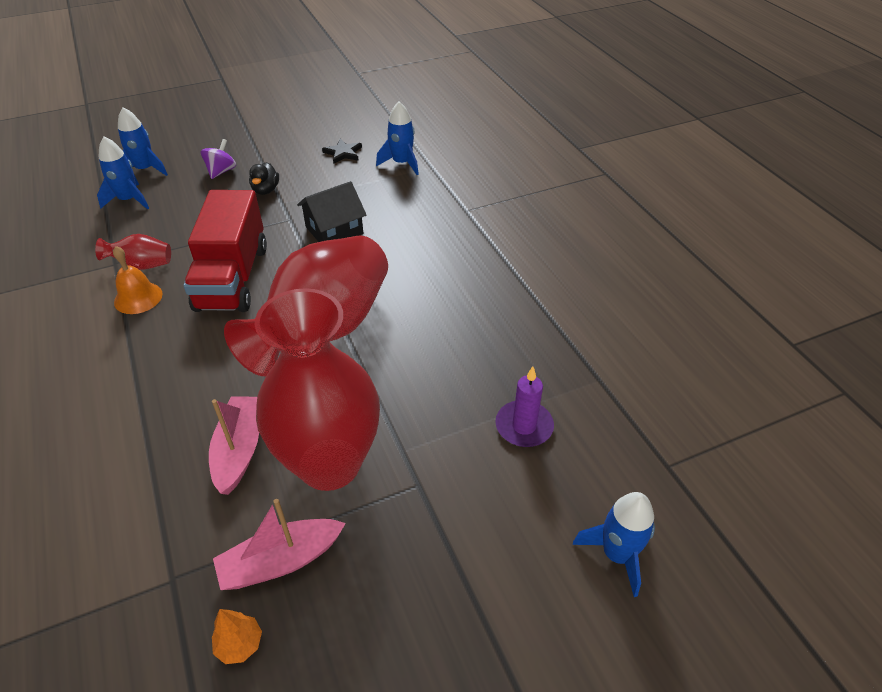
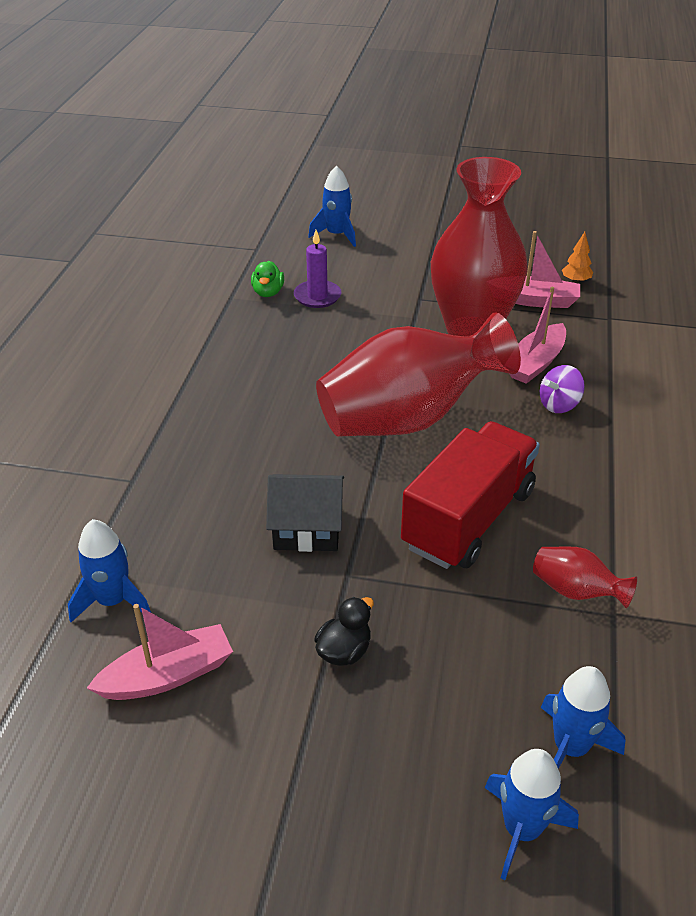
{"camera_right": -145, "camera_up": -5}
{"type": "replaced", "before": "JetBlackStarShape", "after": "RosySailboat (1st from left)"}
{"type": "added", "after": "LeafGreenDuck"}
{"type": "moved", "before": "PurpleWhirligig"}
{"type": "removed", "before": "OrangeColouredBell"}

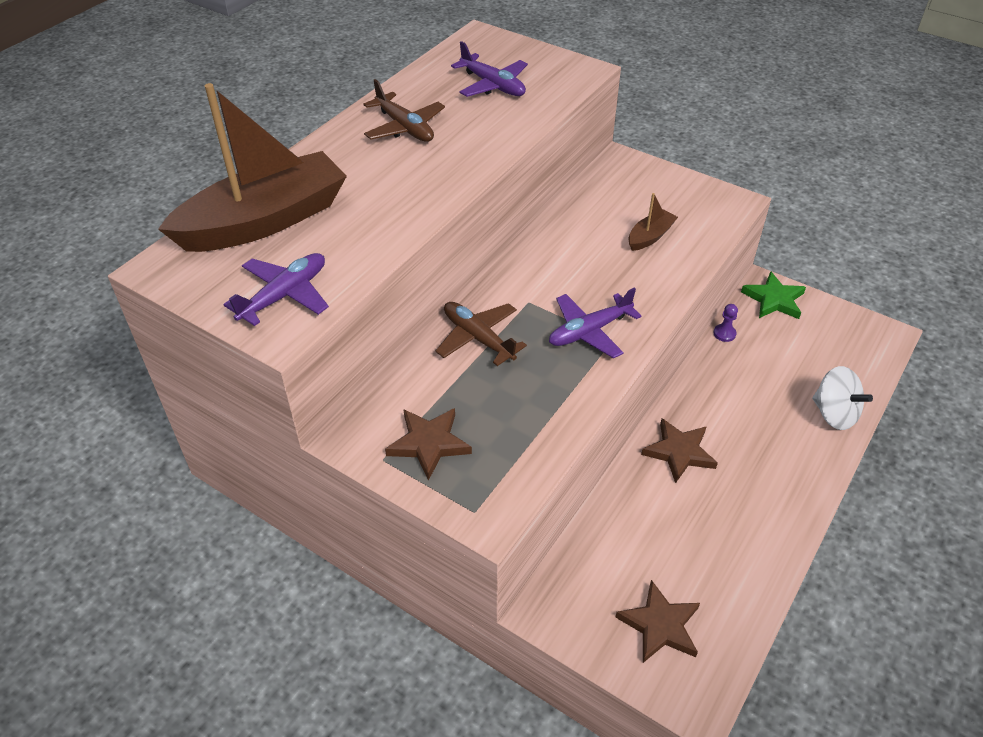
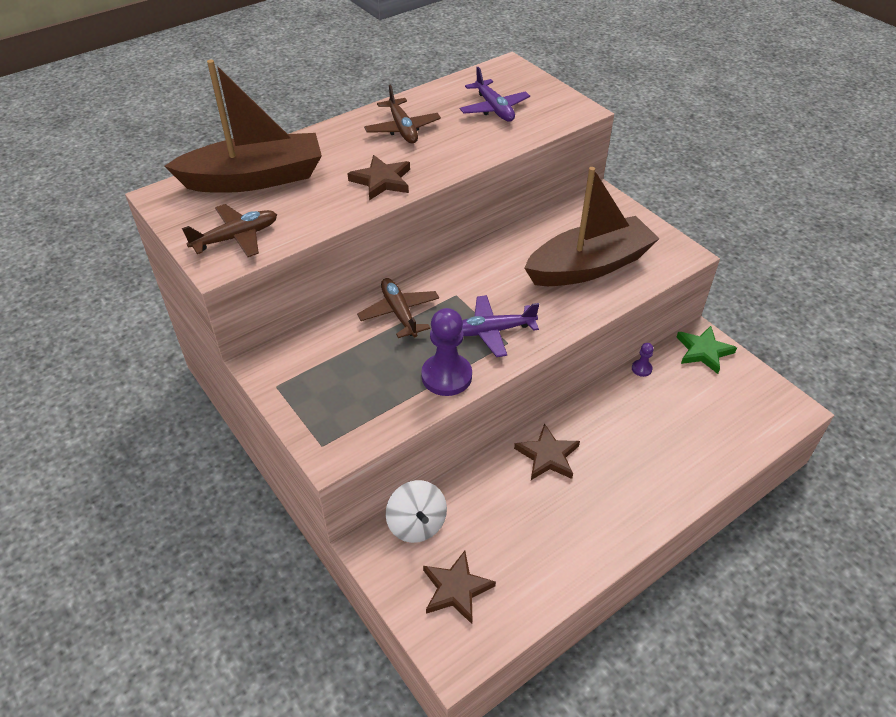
{"camera_right": 20, "camera_up": 0}
{"type": "recoloured", "before": "PurpleToyPlane (1st from left)", "after": "RussetToyPlane (1st from left)"}
{"type": "moved", "before": "RussetStarShape (1st from left)"}
{"type": "moved", "before": "PureWhiteWhirligig"}
{"type": "added", "after": "PurplePawn (1st from left)"}
{"type": "resized", "before": "RussetSailboat (2nd from left)", "scale": 2.36}

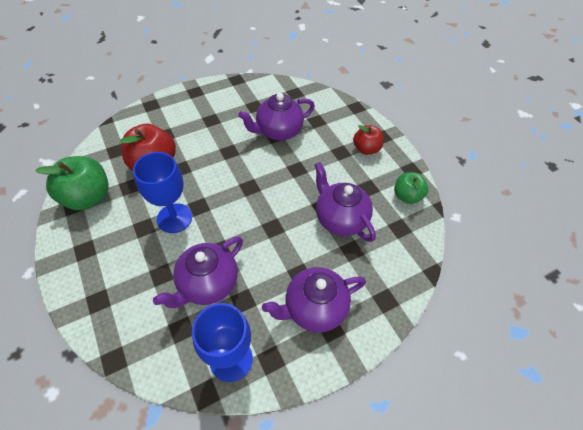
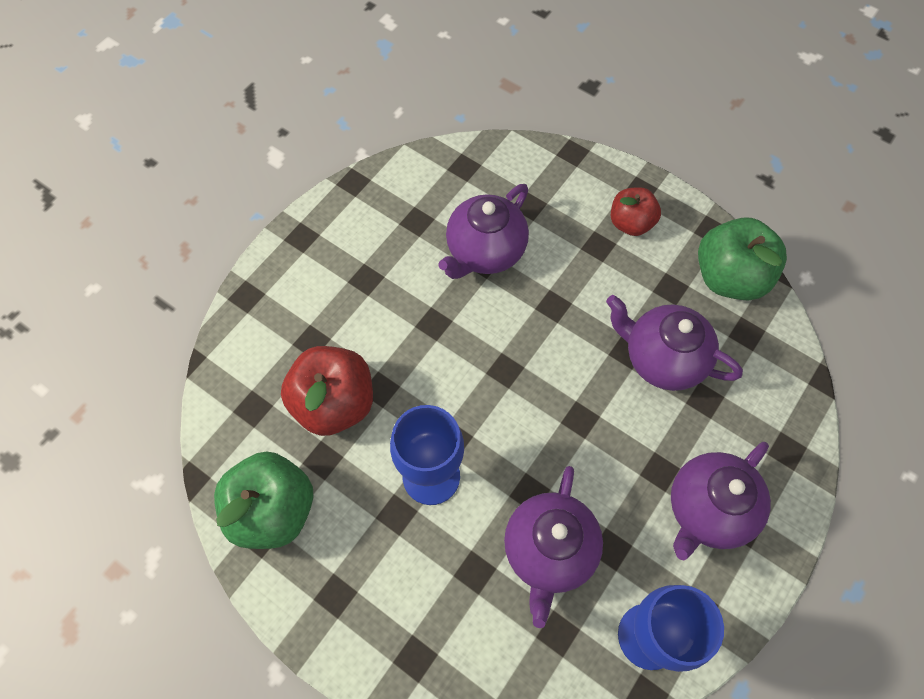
{"camera_right": -25, "camera_up": 10}
{"type": "resized", "before": "LeafGreenAppleFruit (2nd from left)", "scale": 1.62}

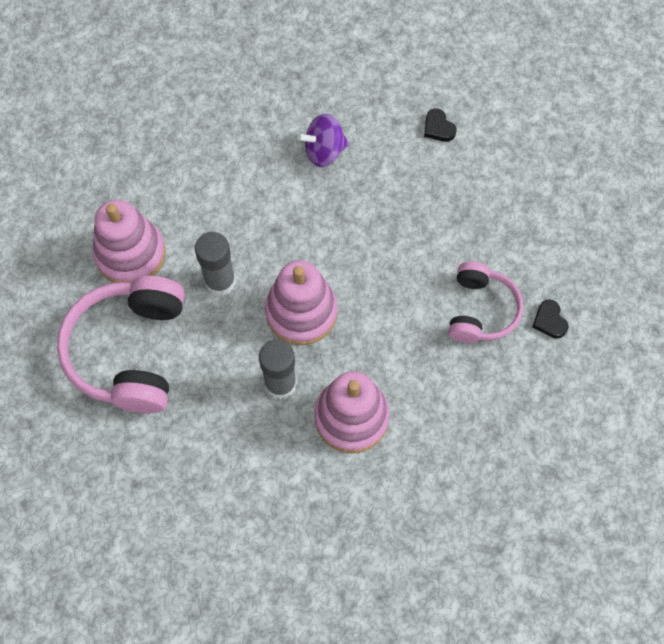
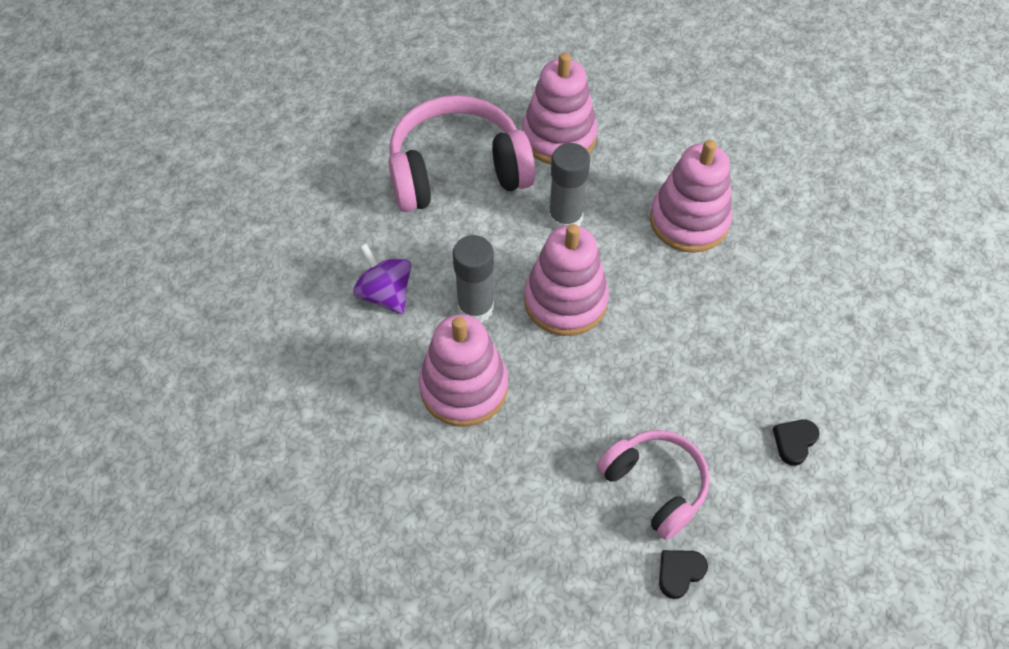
{"camera_right": 70, "camera_up": -10}
{"type": "moved", "before": "PurpleWhirligig"}
{"type": "turned", "before": "RosyOverEarHeadphones (2nd from left)", "turn": -120}
{"type": "added", "after": "RosyStackingRings (4th from left)"}
{"type": "moved", "before": "JetBlackLoveHeart (1st from left in the first image)", "after": "JetBlackLoveHeart (2nd from left)"}

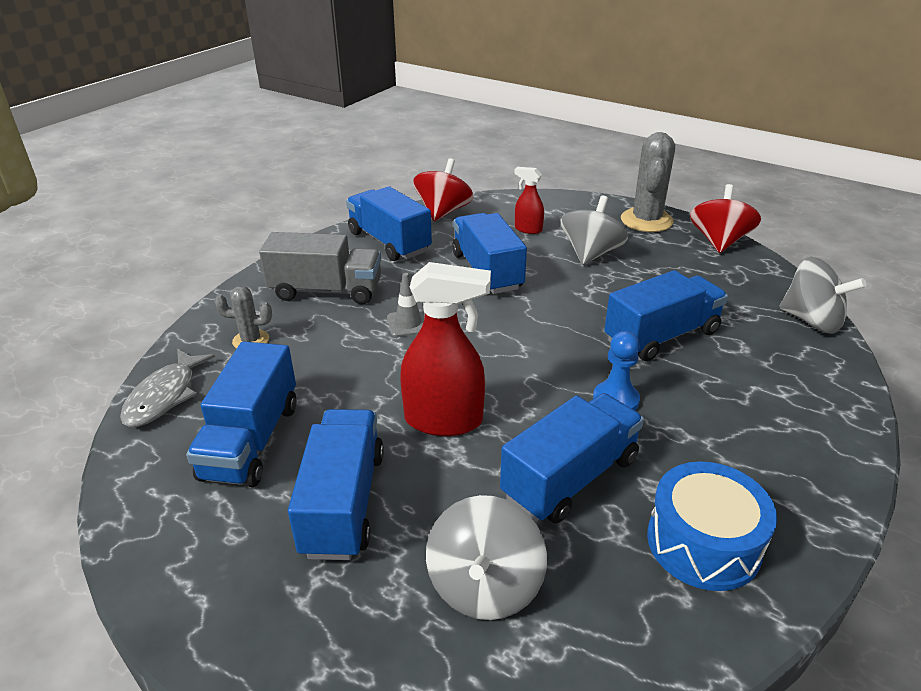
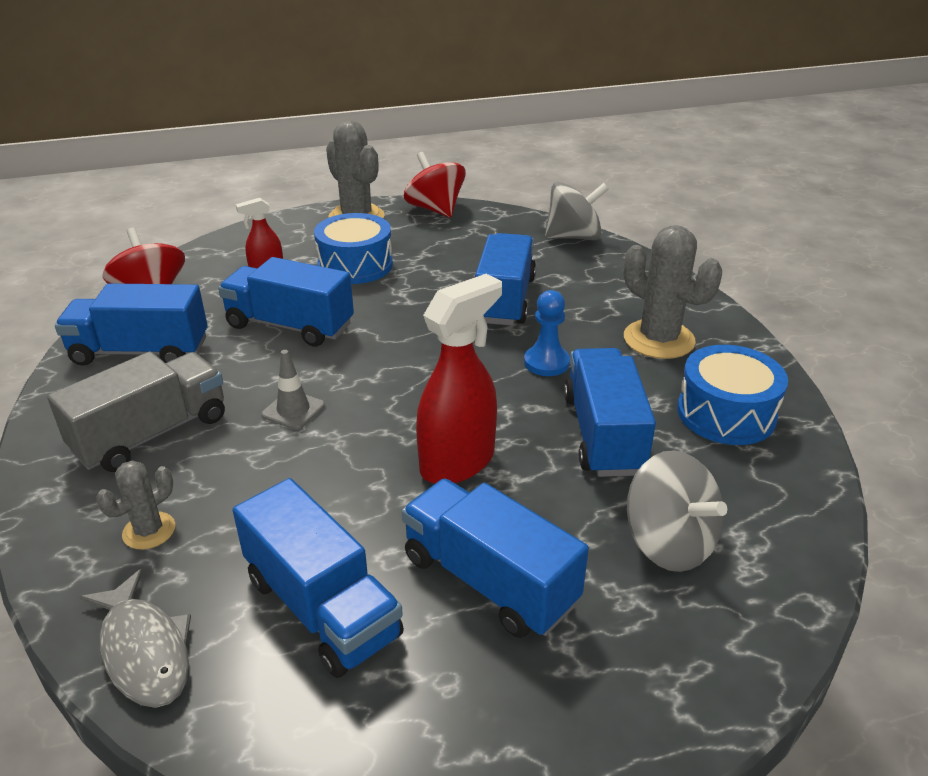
{"camera_right": -50, "camera_up": 0}
{"type": "replaced", "before": "GreyWhirligig (2nd from left)", "after": "BlueToyDrum (1st from left)"}
{"type": "added", "after": "GreySaguaroCactus (3rd from left)"}

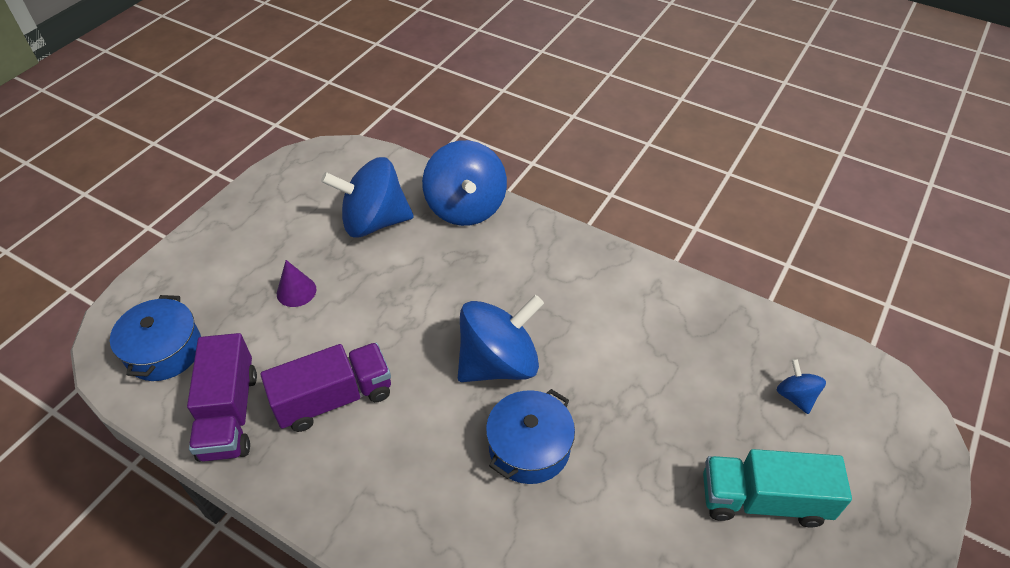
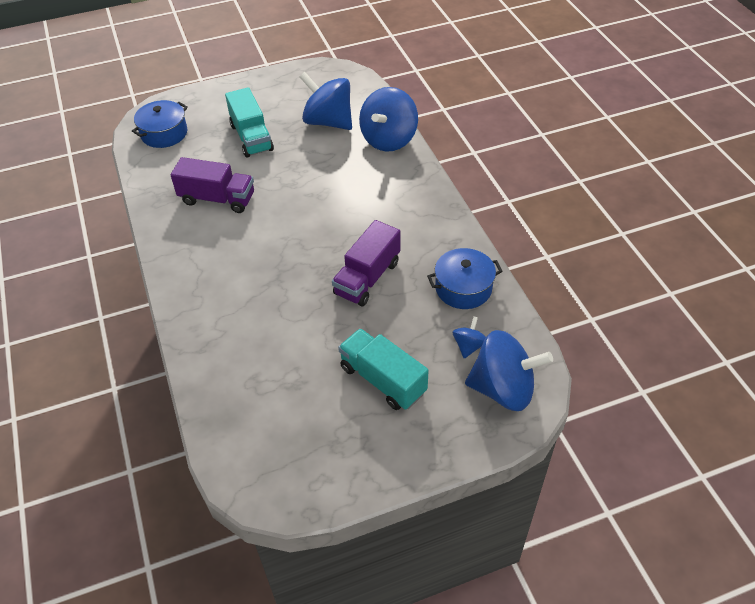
{"camera_right": 40, "camera_up": 0}
{"type": "replaced", "before": "PurpleCone", "after": "TealLorry (1st from left)"}
{"type": "moved", "before": "PurpleLorry (1st from left in the first image)", "after": "PurpleLorry (2nd from left)"}
{"type": "moved", "before": "BluePot (2nd from left)"}
{"type": "moved", "before": "BlueWhirligig (3rd from left in the first image)", "after": "BlueWhirligig (4th from left)"}

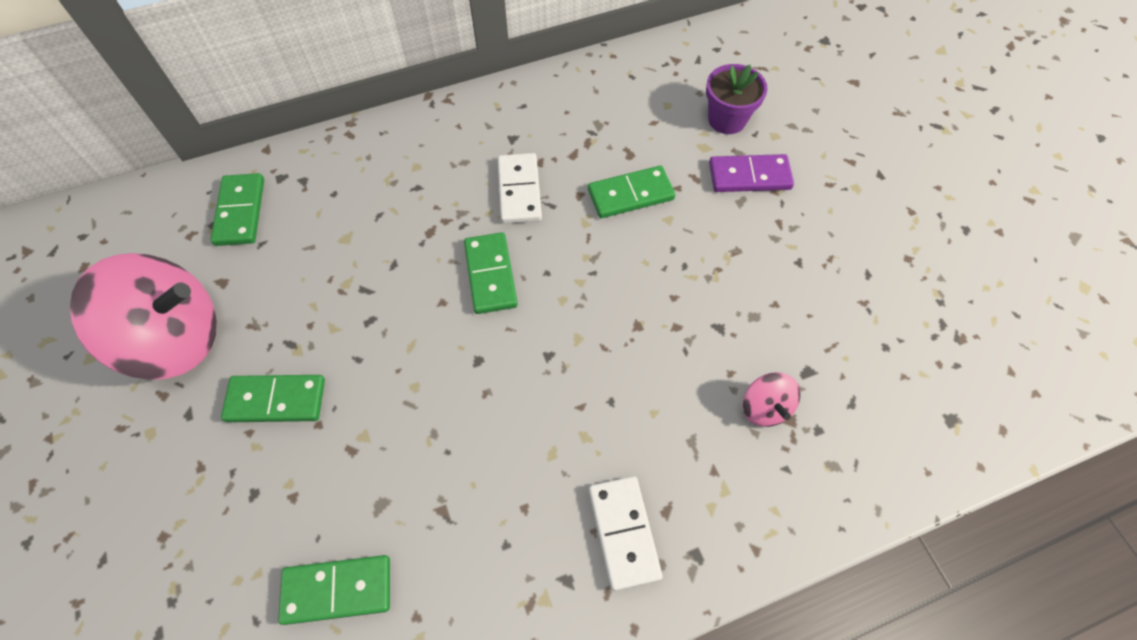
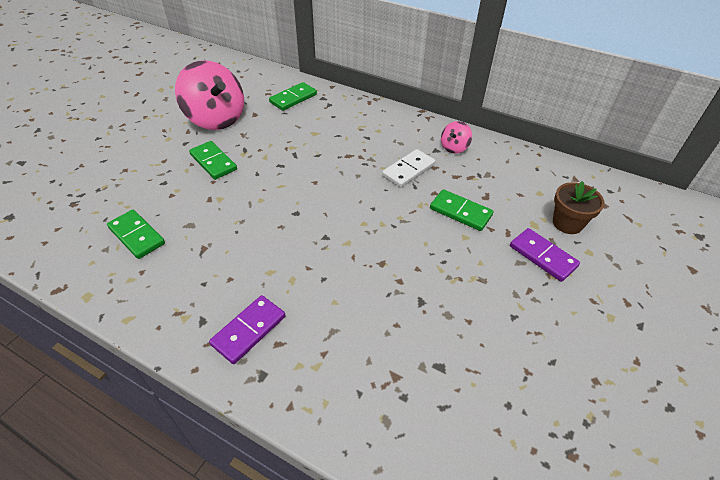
{"camera_right": 50, "camera_up": -15}
{"type": "recoloured", "before": "PureWhiteDomino (2nd from left)", "after": "PurpleDomino (1st from left)"}
{"type": "moved", "before": "RosyWhirligig (2nd from left)"}
{"type": "recoloured", "before": "PurplePottedPlant", "after": "RussetPottedPlant"}
{"type": "removed", "before": "LeafGreenDomino (4th from left)"}

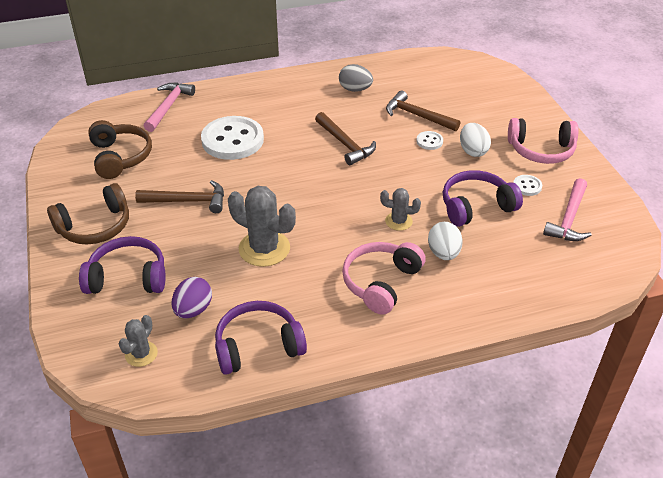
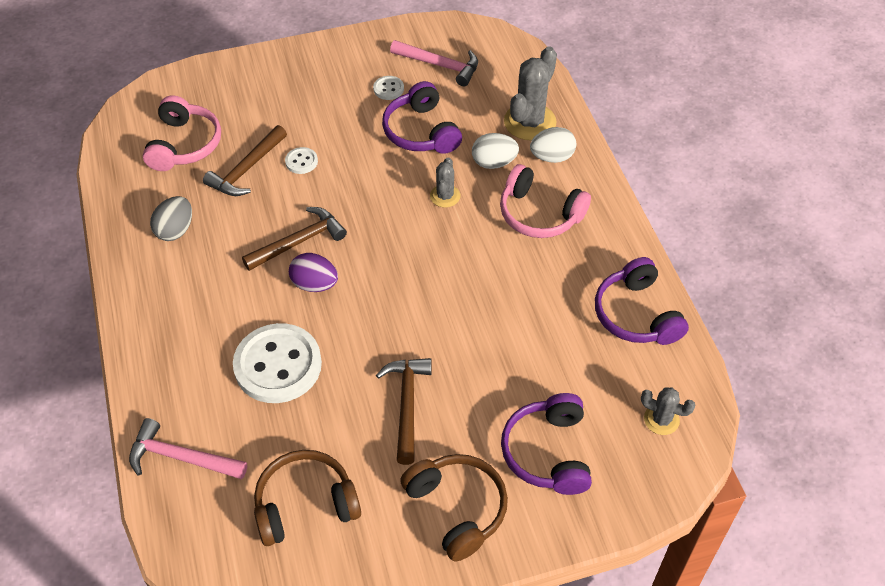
{"camera_right": -90, "camera_up": 10}
{"type": "moved", "before": "RosyOverEarHeadphones (2nd from left in the first image)", "after": "RosyOverEarHeadphones (1st from left)"}
{"type": "moved", "before": "PurpleEgg"}
{"type": "moved", "before": "GreySaguaroCactus (2nd from left)"}
{"type": "moved", "before": "PureWhiteEgg (2nd from left)"}

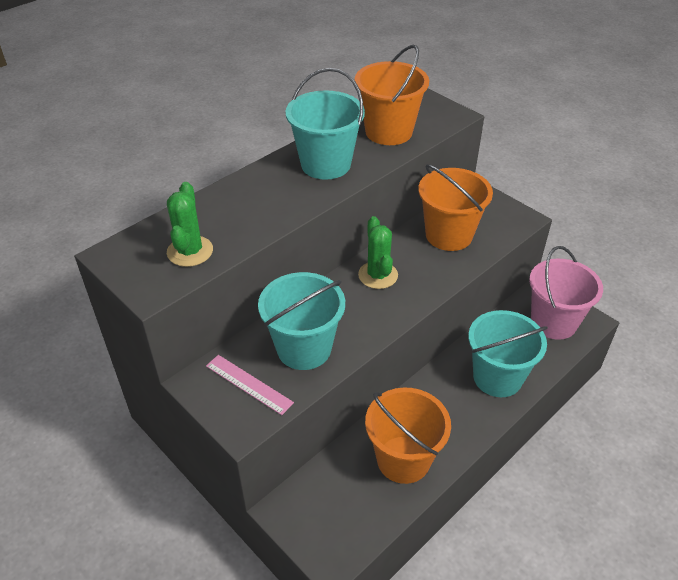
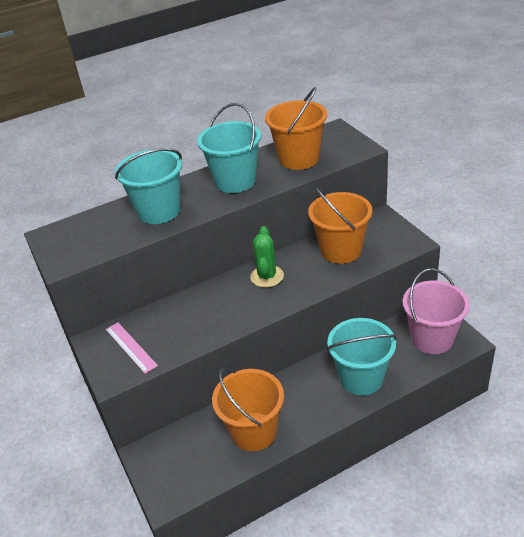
{"camera_right": 20, "camera_up": -5}
{"type": "moved", "before": "TealPail (1st from left)"}
{"type": "removed", "before": "LeafGreenSaguaroCactus (1st from left)"}

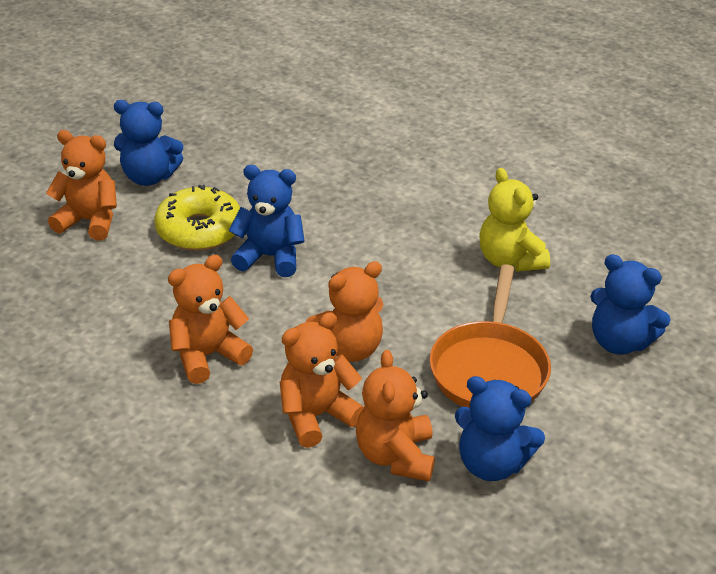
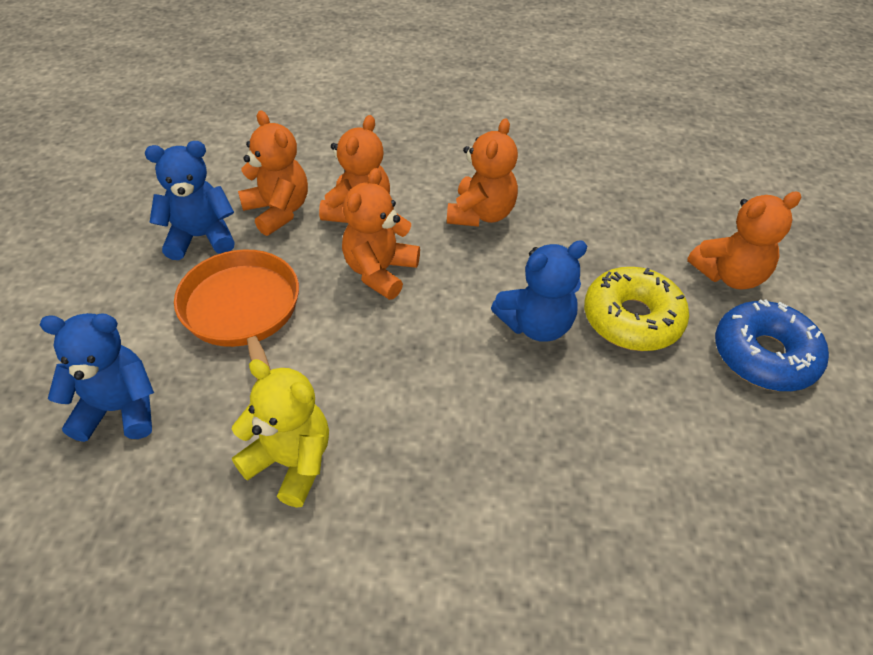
{"camera_right": 145, "camera_up": 10}
{"type": "replaced", "before": "BlueTeddy (1st from left)", "after": "BlueGlazedDonut"}

